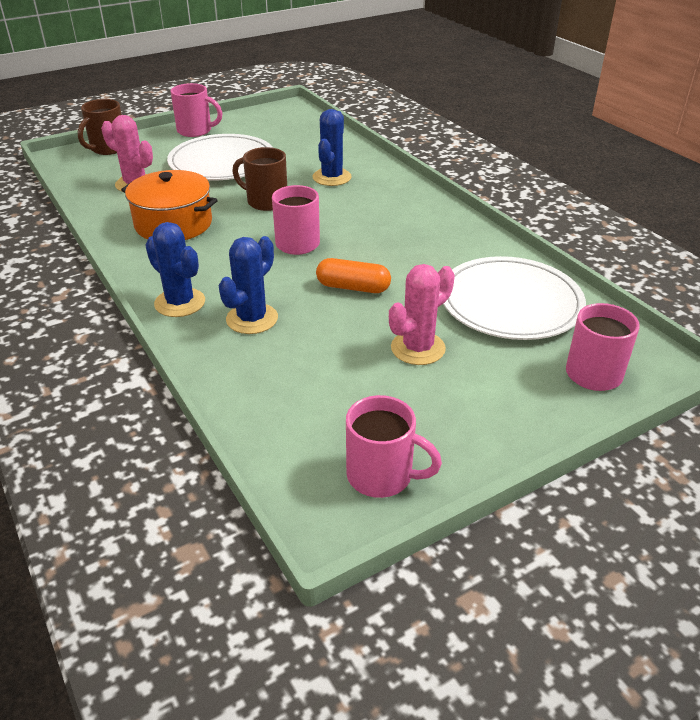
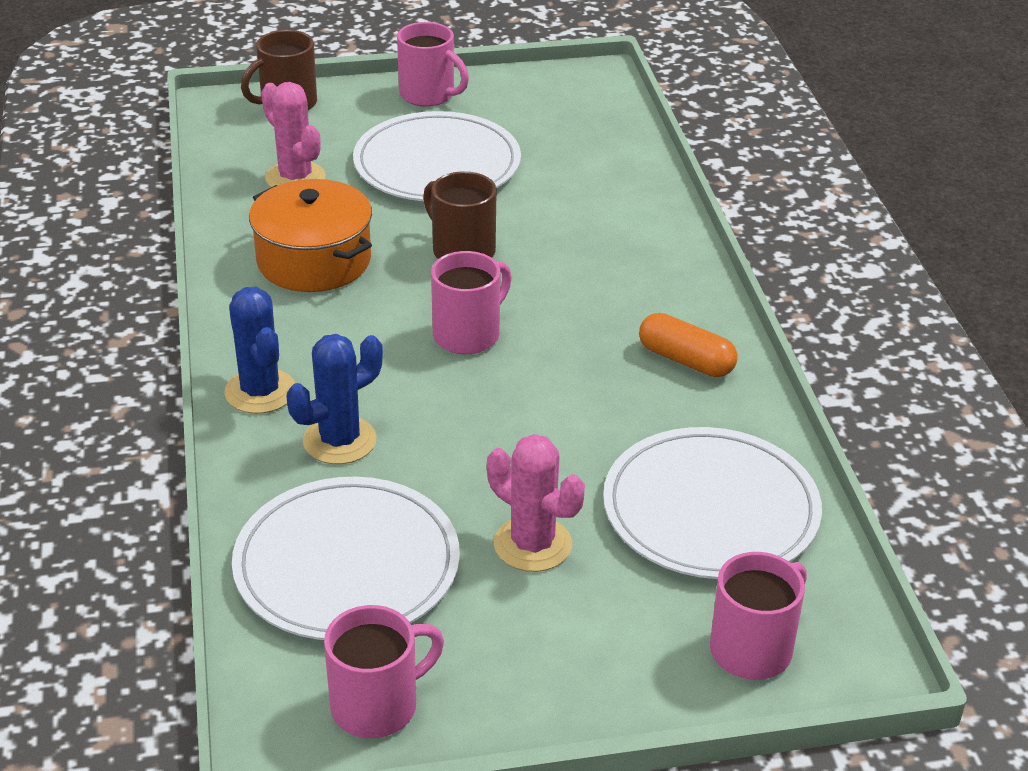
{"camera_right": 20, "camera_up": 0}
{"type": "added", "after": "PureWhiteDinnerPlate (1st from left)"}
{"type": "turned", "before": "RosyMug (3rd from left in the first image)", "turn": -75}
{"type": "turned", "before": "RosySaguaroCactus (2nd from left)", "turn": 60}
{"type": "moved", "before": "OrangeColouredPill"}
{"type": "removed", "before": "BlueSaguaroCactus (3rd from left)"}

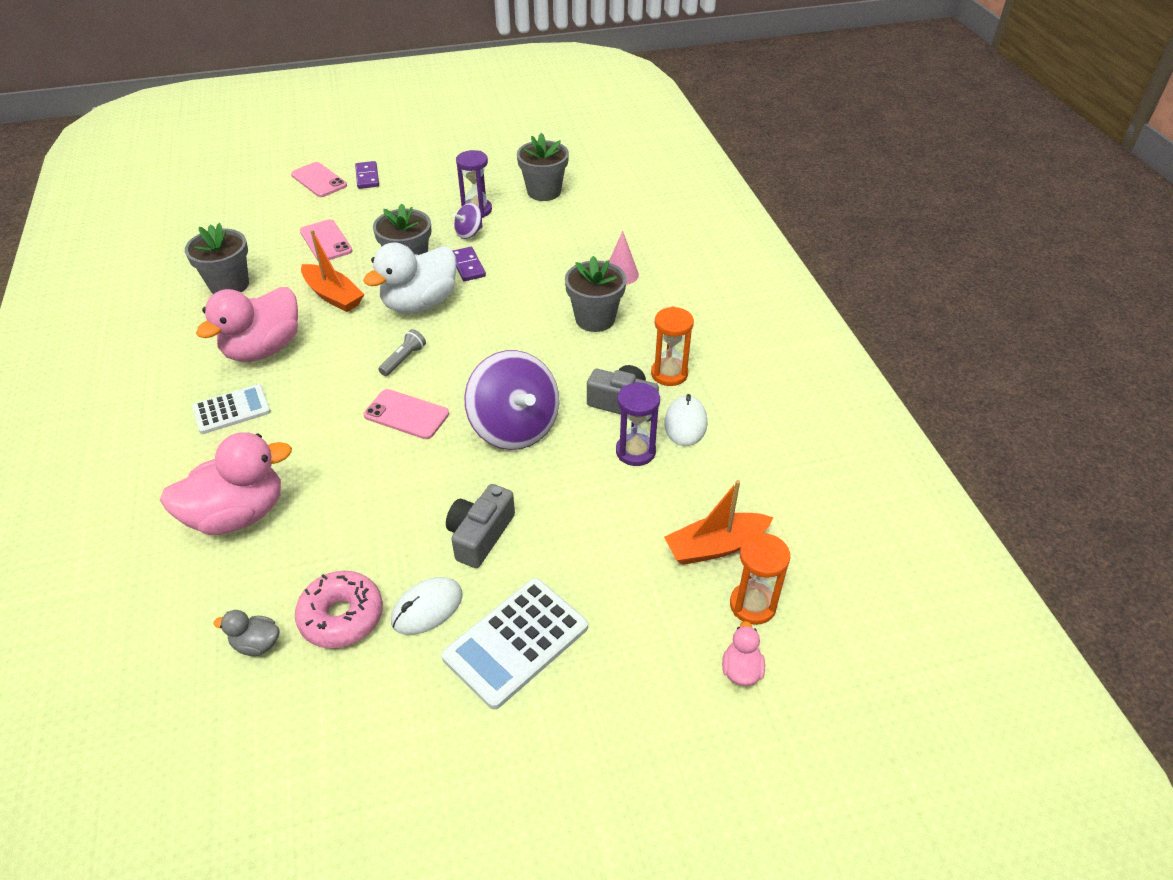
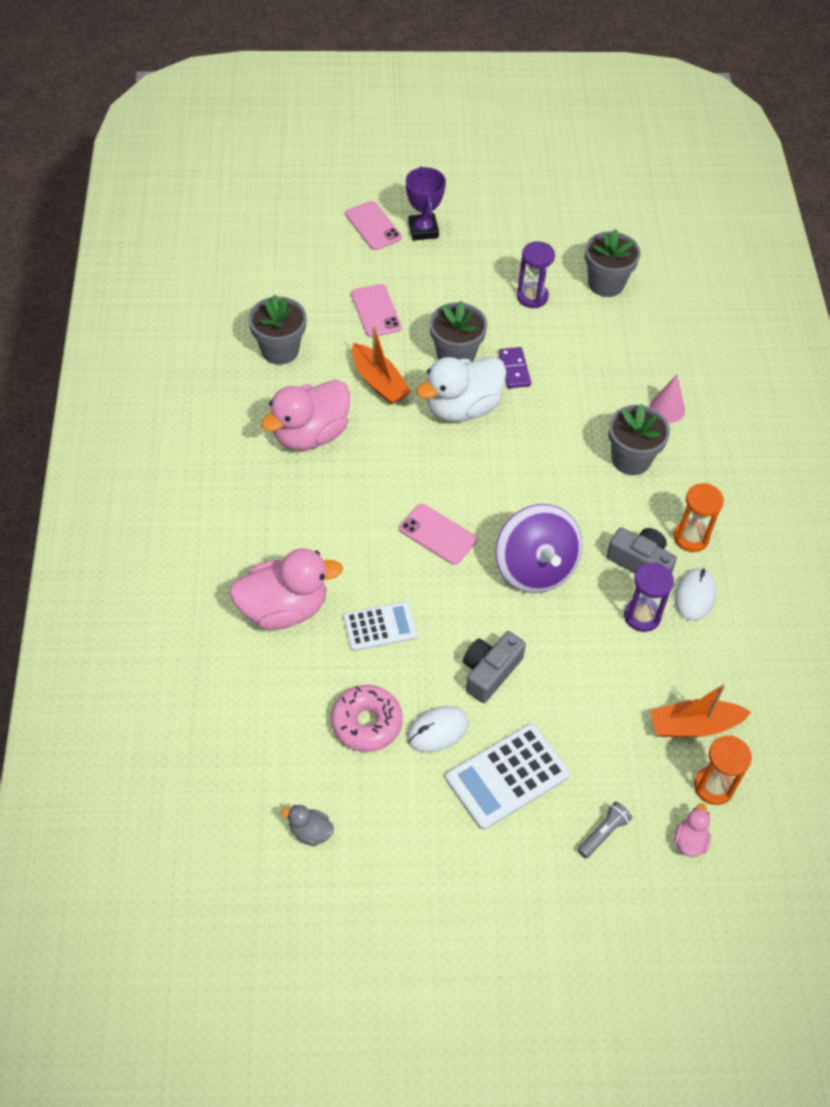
{"camera_right": 10, "camera_up": 10}
{"type": "moved", "before": "GreyDuck"}
{"type": "moved", "before": "PureWhiteAddingMachine (1st from left)"}
{"type": "replaced", "before": "PurpleDomino (1st from left)", "after": "PurplePrizeCup"}
{"type": "moved", "before": "GreyFlashlight"}
{"type": "removed", "before": "PurpleWhirligig (1st from left)"}

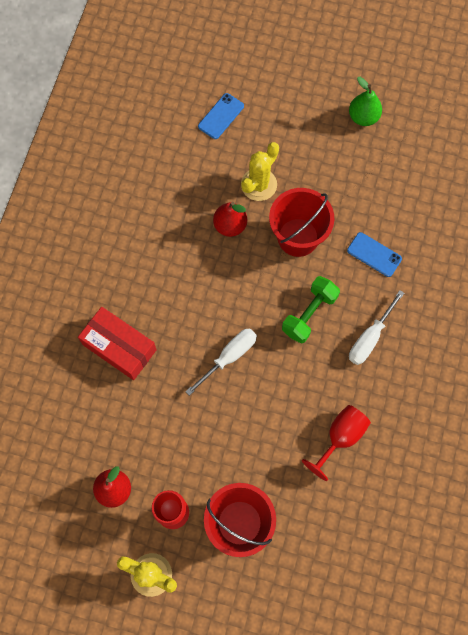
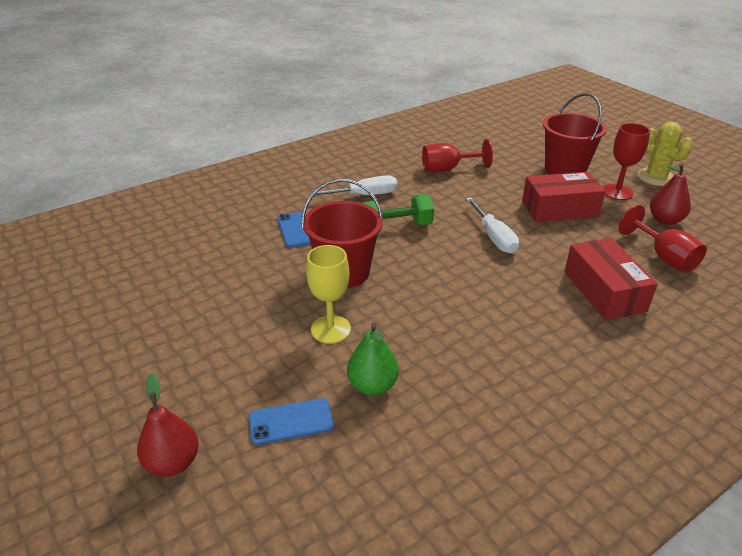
{"camera_right": -140, "camera_up": -35}
{"type": "moved", "before": "RedToyPear (2nd from left in the first image)", "after": "RedToyPear (1st from left)"}
{"type": "replaced", "before": "GoldenSaguaroCactus (2nd from left)", "after": "GoldenWineGlass"}
{"type": "moved", "before": "LeafGreenToyPear"}
{"type": "turned", "before": "PureWhiteScrewdriver (1st from left in the first image)", "turn": -105}
{"type": "added", "after": "RedParcel (1st from left)"}
{"type": "added", "after": "RedWineGlass (3rd from left)"}

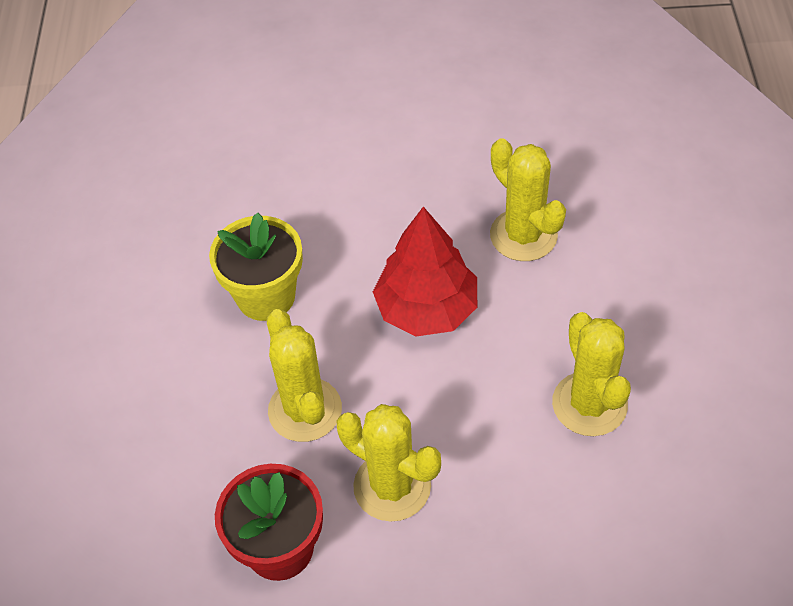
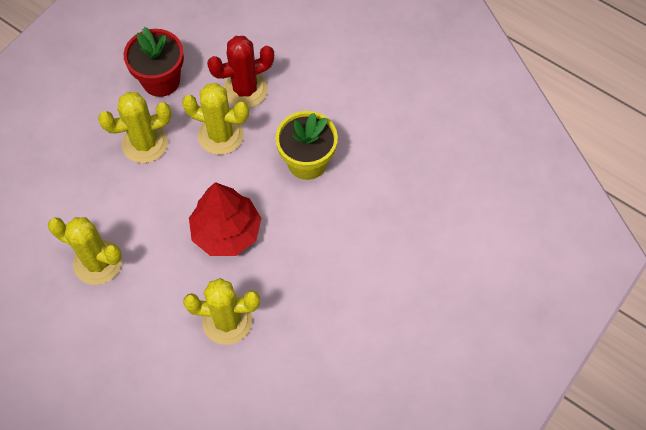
{"camera_right": 125, "camera_up": 10}
{"type": "added", "after": "RedSaguaroCactus"}

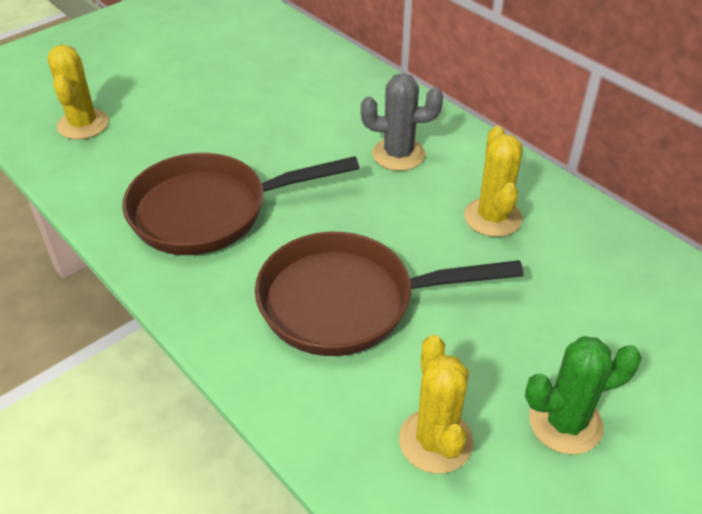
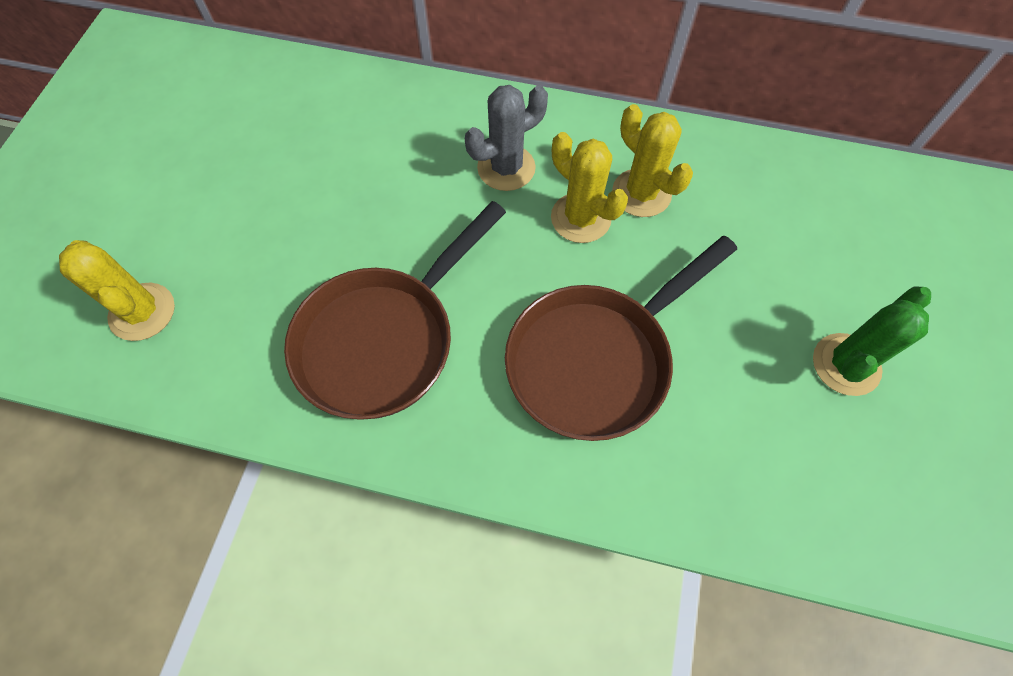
{"camera_right": -35, "camera_up": 20}
{"type": "moved", "before": "GoldenSaguaroCactus (2nd from left)"}

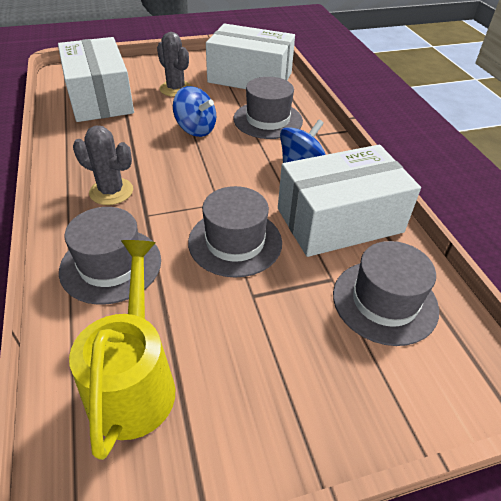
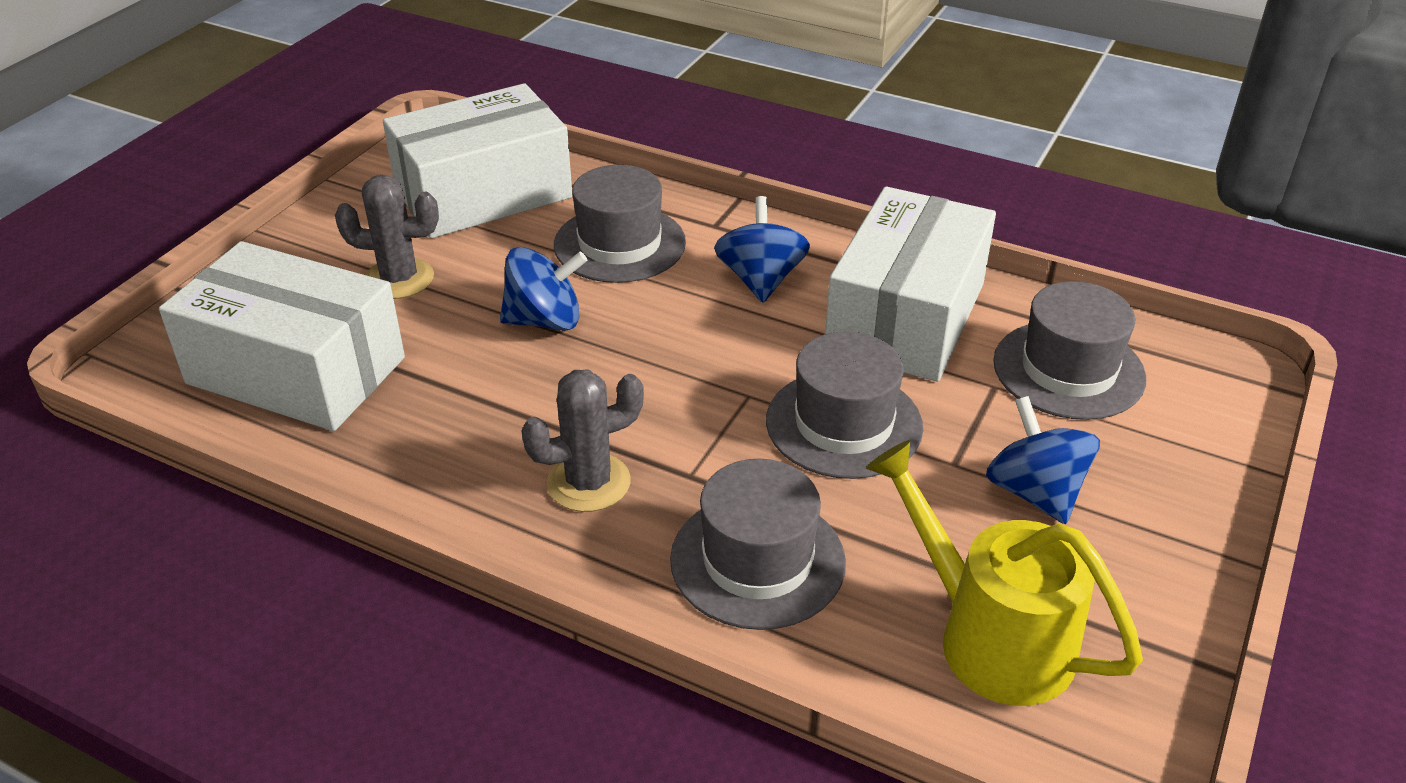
{"camera_right": -45, "camera_up": -5}
{"type": "added", "after": "BlueWhirligig (3rd from left)"}

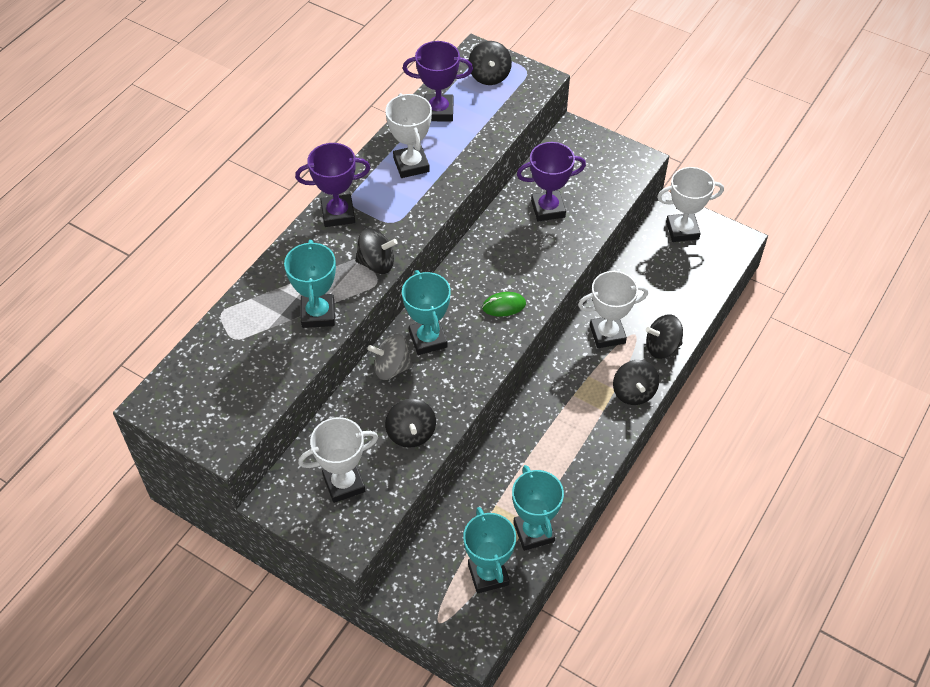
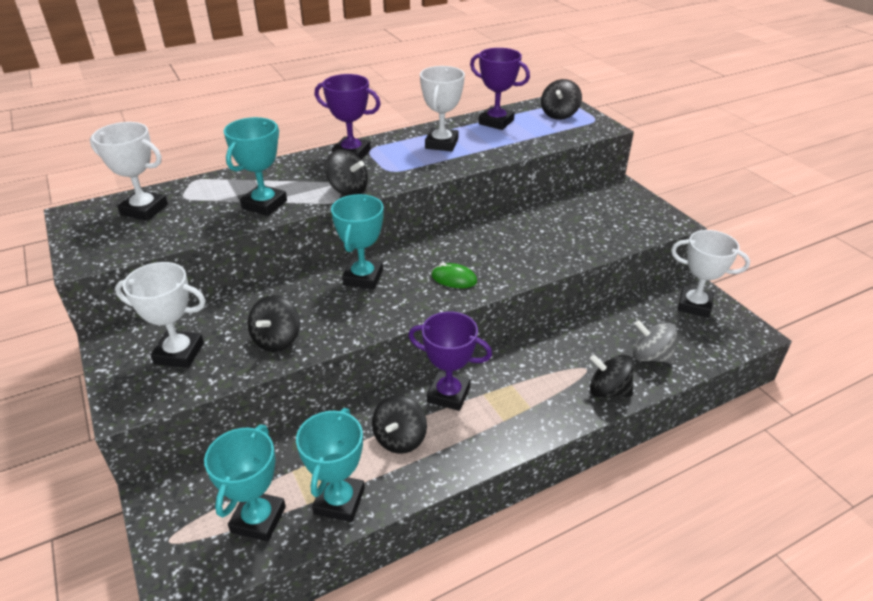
{"camera_right": 30, "camera_up": -15}
{"type": "moved", "before": "PureWhitePrizeCup (3rd from left in the first image)", "after": "PureWhitePrizeCup (1st from left)"}
{"type": "moved", "before": "JetBlackWhirligig (4th from left in the first image)", "after": "JetBlackWhirligig (3rd from left)"}
{"type": "moved", "before": "PurplePrizeCup (3rd from left in the first image)", "after": "PurplePrizeCup (2nd from left)"}
{"type": "moved", "before": "GreyWhirligig"}

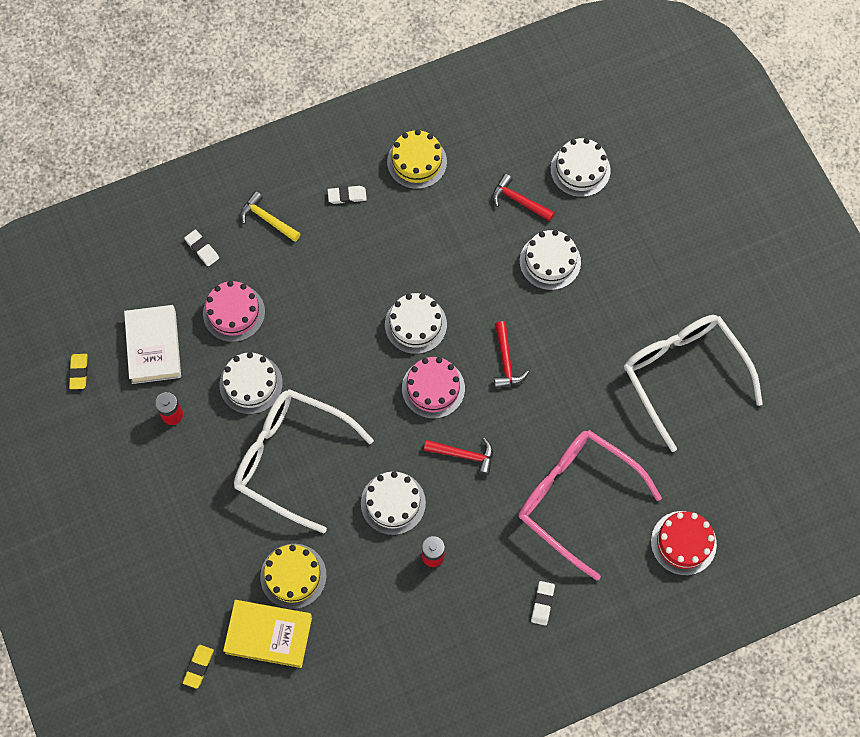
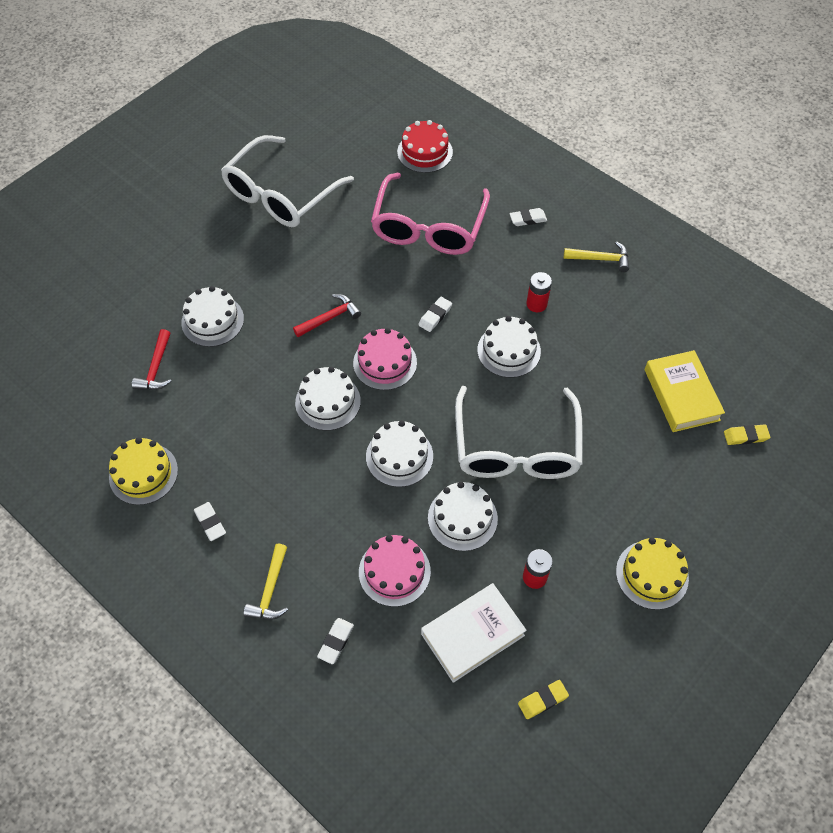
{"camera_right": -115, "camera_up": -10}
{"type": "moved", "before": "PureWhiteGateau (5th from left in the first image)", "after": "PureWhiteGateau (3rd from left)"}
{"type": "replaced", "before": "RedHammer (1st from left)", "after": "PureWhitePencilEraser (3rd from left)"}
{"type": "added", "after": "GoldenHammer (2nd from left)"}
{"type": "moved", "before": "GoldenGateau (1st from left in the first image)", "after": "GoldenGateau (2nd from left)"}

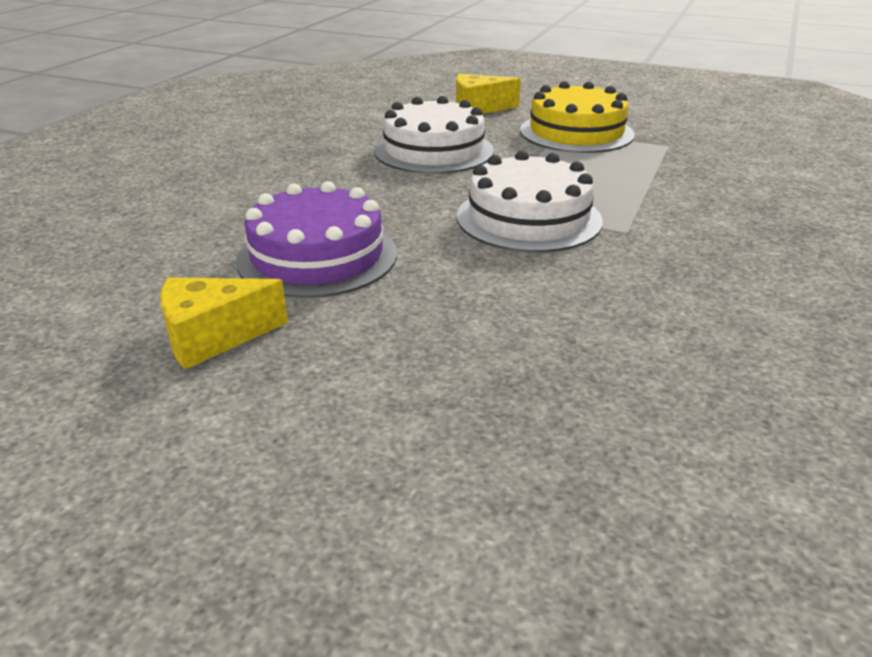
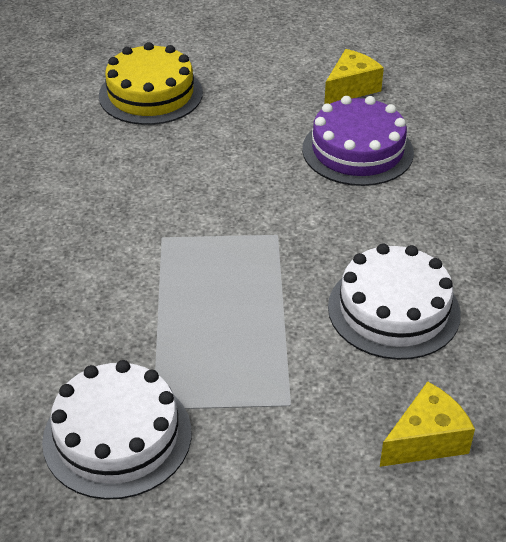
{"camera_right": 155, "camera_up": 10}
{"type": "moved", "before": "PureWhiteGateau (2nd from left in the first image)", "after": "PureWhiteGateau (1st from left)"}
{"type": "moved", "before": "GoldenGateau"}

